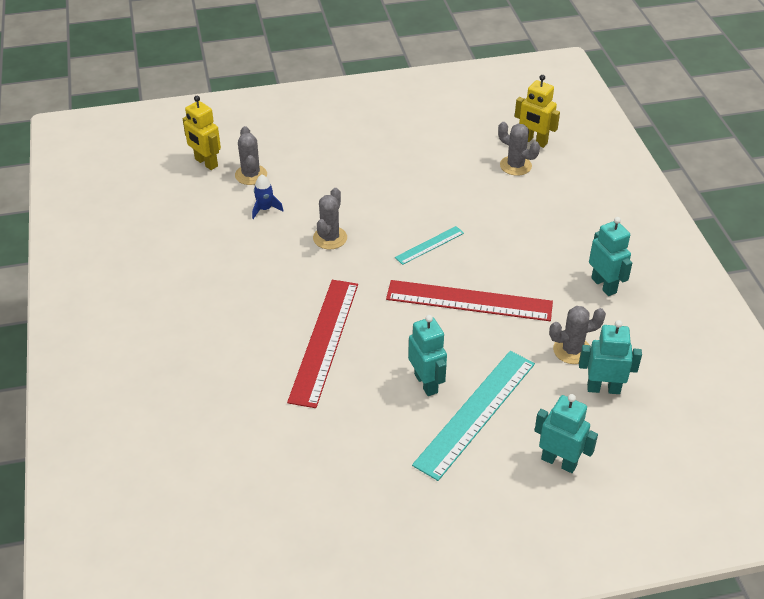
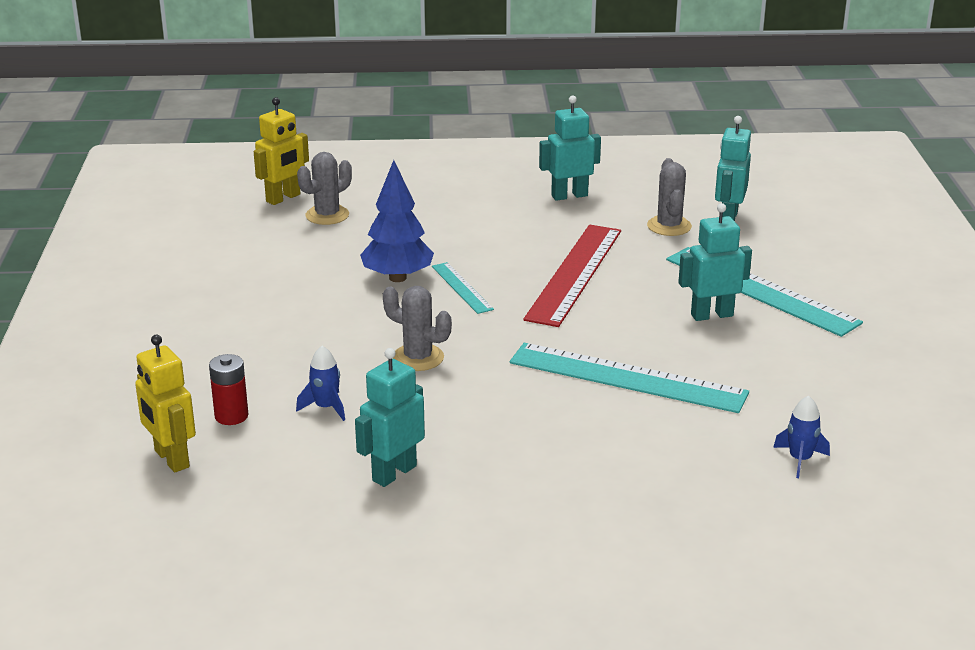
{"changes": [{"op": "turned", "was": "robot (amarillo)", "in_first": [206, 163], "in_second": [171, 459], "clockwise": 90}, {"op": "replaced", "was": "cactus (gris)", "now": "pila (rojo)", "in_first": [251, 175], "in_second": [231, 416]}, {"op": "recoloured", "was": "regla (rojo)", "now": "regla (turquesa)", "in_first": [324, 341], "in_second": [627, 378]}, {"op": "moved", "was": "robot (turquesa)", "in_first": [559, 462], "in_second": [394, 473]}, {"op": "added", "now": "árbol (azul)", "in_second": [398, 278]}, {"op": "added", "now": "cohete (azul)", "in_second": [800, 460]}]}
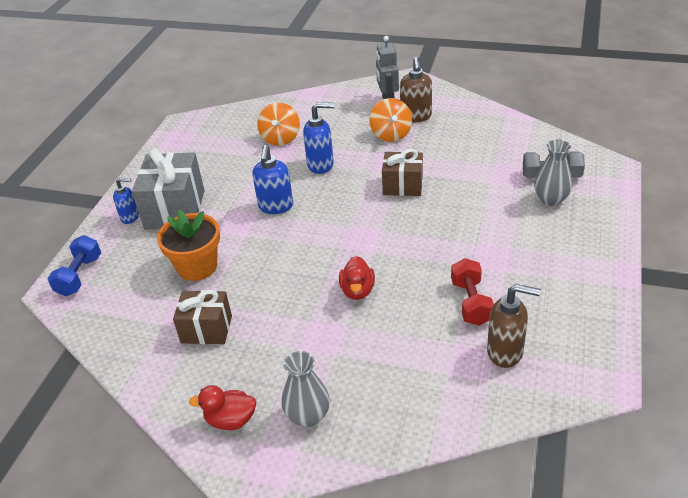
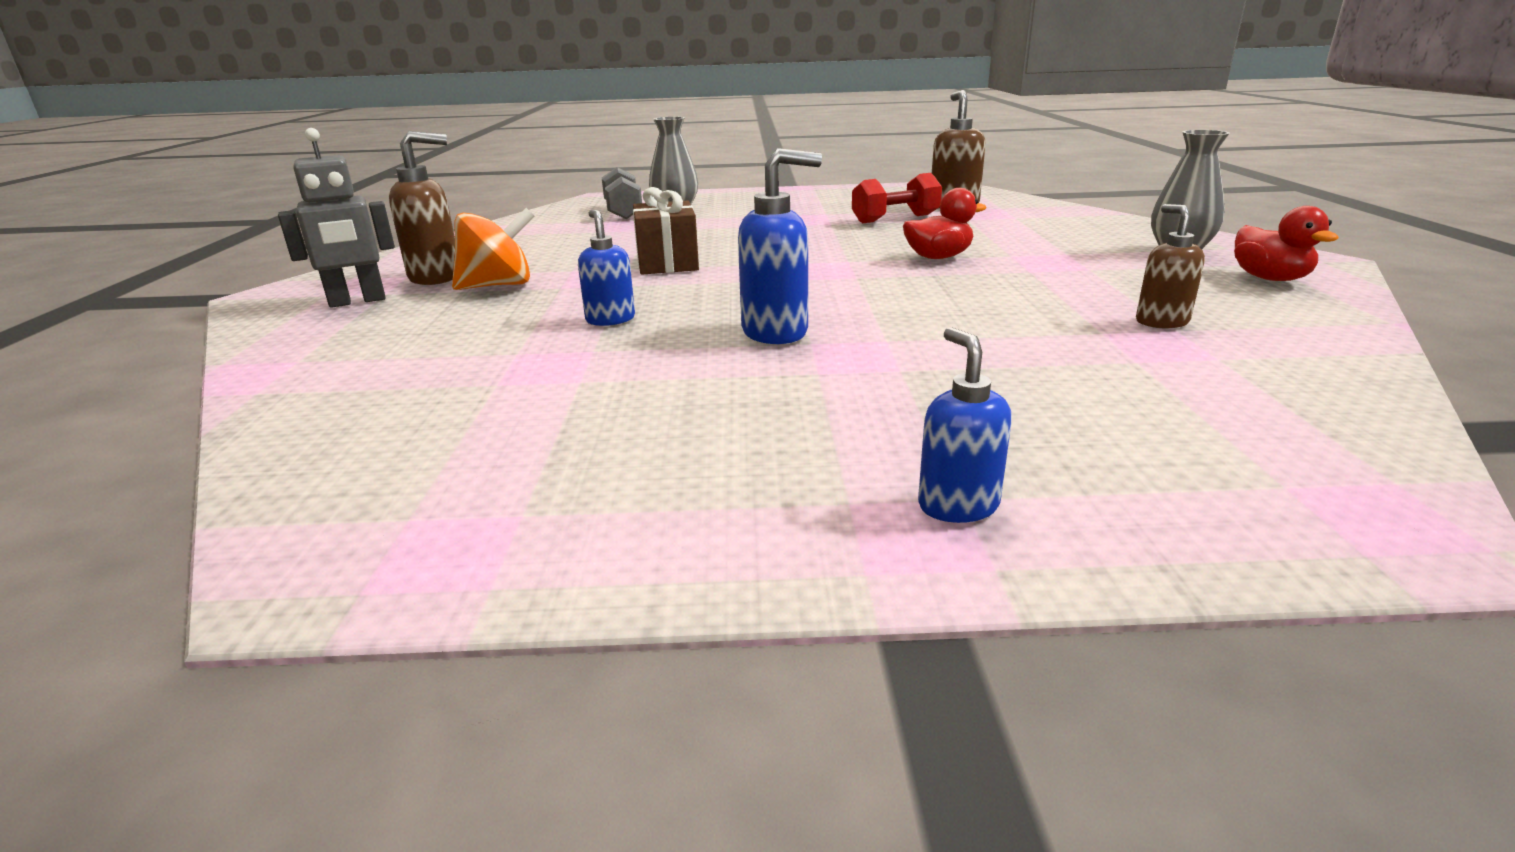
{"changes": [{"op": "removed", "was": "mancuerna (azul)", "in_first": [79, 276]}, {"op": "removed", "was": "regalo (gris)", "in_first": [175, 209]}, {"op": "removed", "was": "maceta (naranja)", "in_first": [197, 267]}, {"op": "replaced", "was": "regalo (marrón)", "now": "dispensador de jabón (marrón)", "in_first": [206, 329], "in_second": [1161, 322]}, {"op": "removed", "was": "peonza (naranja)", "in_first": [280, 138]}, {"op": "resized", "was": "dispensador de jabón (azul)", "in_first": [321, 165], "in_second": [610, 319], "ratio": 0.65}]}
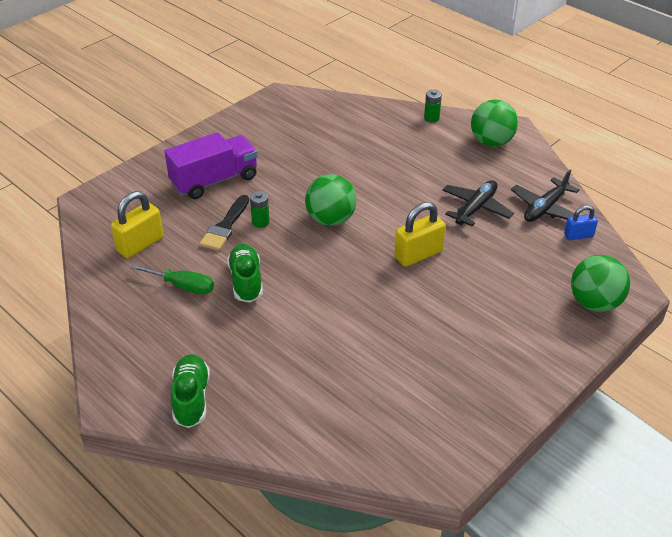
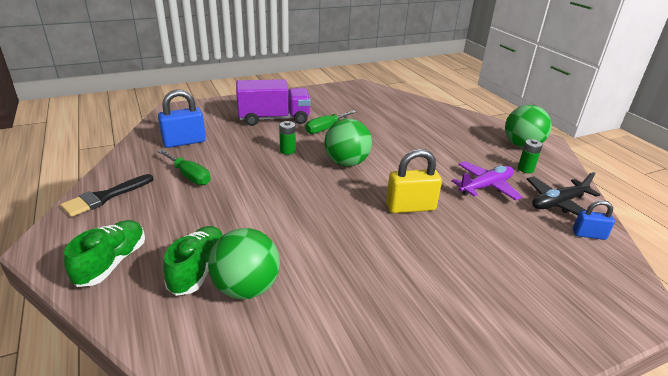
{"changes": [{"op": "recoloured", "was": "candado (amarillo)", "now": "candado (azul)", "in_first": [140, 244], "in_second": [184, 142]}, {"op": "moved", "was": "pincel (negro)", "in_first": [225, 227], "in_second": [104, 197]}, {"op": "moved", "was": "zapato (verde)", "in_first": [246, 281], "in_second": [198, 270]}, {"op": "moved", "was": "pila (verde)", "in_first": [431, 118], "in_second": [525, 169]}, {"op": "recoloured", "was": "avión (negro)", "now": "avión (morado)", "in_first": [476, 208], "in_second": [485, 187]}, {"op": "moved", "was": "pelota (verde)", "in_first": [594, 303], "in_second": [246, 288]}, {"op": "added", "now": "destornillador (verde)", "in_second": [325, 128]}]}
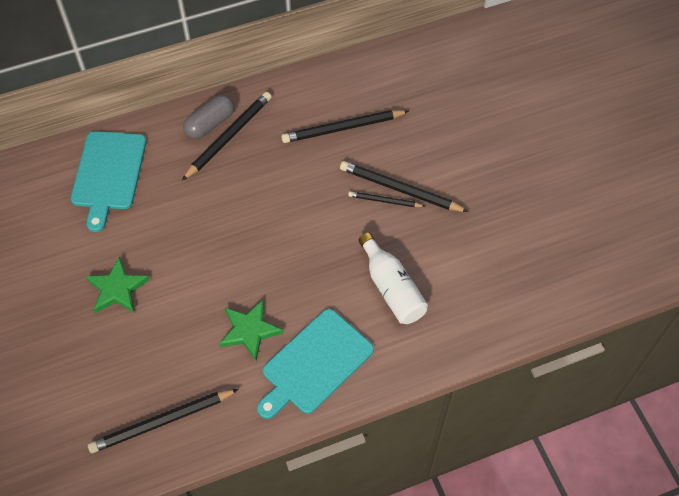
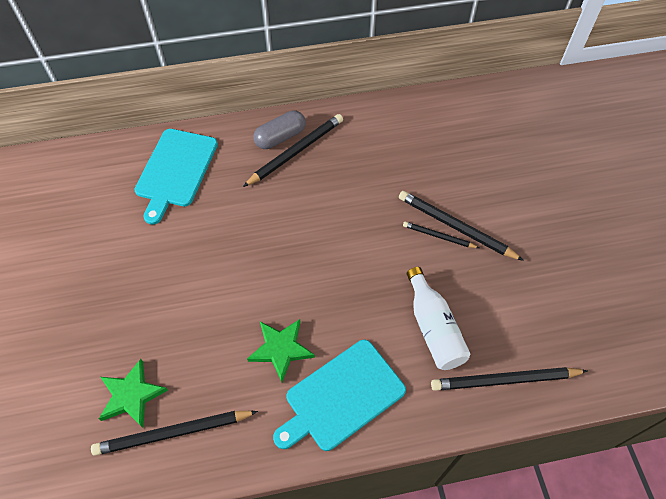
{"changes": [{"op": "moved", "was": "estrella (verde)", "in_first": [117, 289], "in_second": [132, 395]}, {"op": "moved", "was": "lápiz (negro)", "in_first": [343, 128], "in_second": [505, 380]}]}
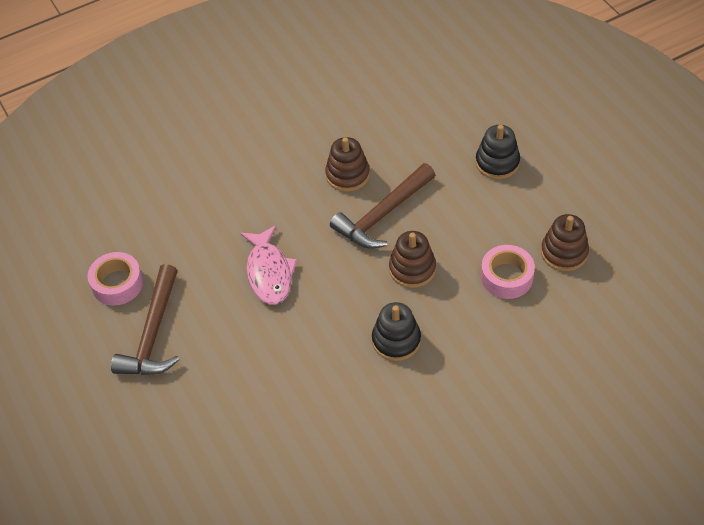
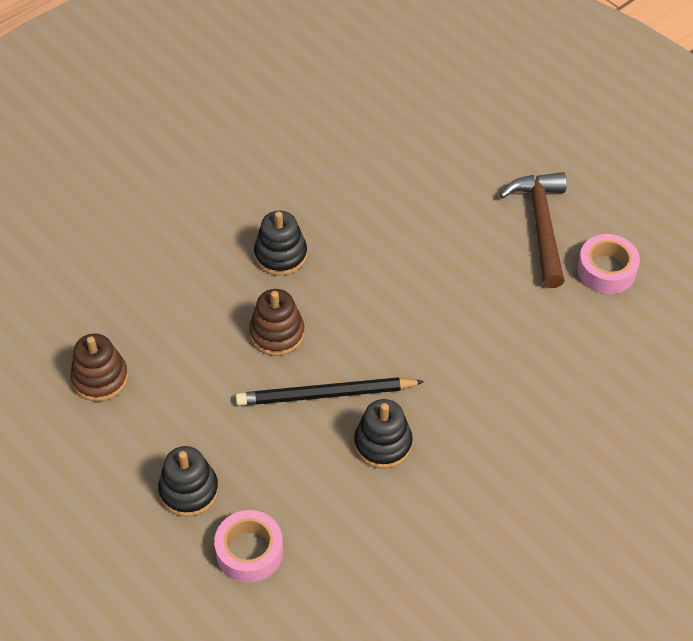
{"changes": [{"op": "removed", "was": "pez (rosa)", "in_first": [269, 272]}, {"op": "recoloured", "was": "juguete apilable (marrón)", "now": "juguete apilable (negro)", "in_first": [347, 175], "in_second": [383, 444]}, {"op": "replaced", "was": "martillo (marrón)", "now": "lápiz (negro)", "in_first": [382, 215], "in_second": [326, 395]}, {"op": "moved", "was": "cinta adhesiva (rosa)", "in_first": [506, 277], "in_second": [249, 551]}]}
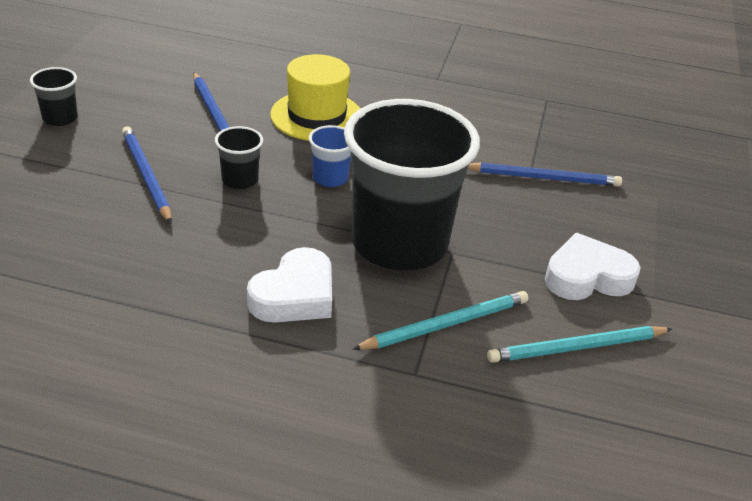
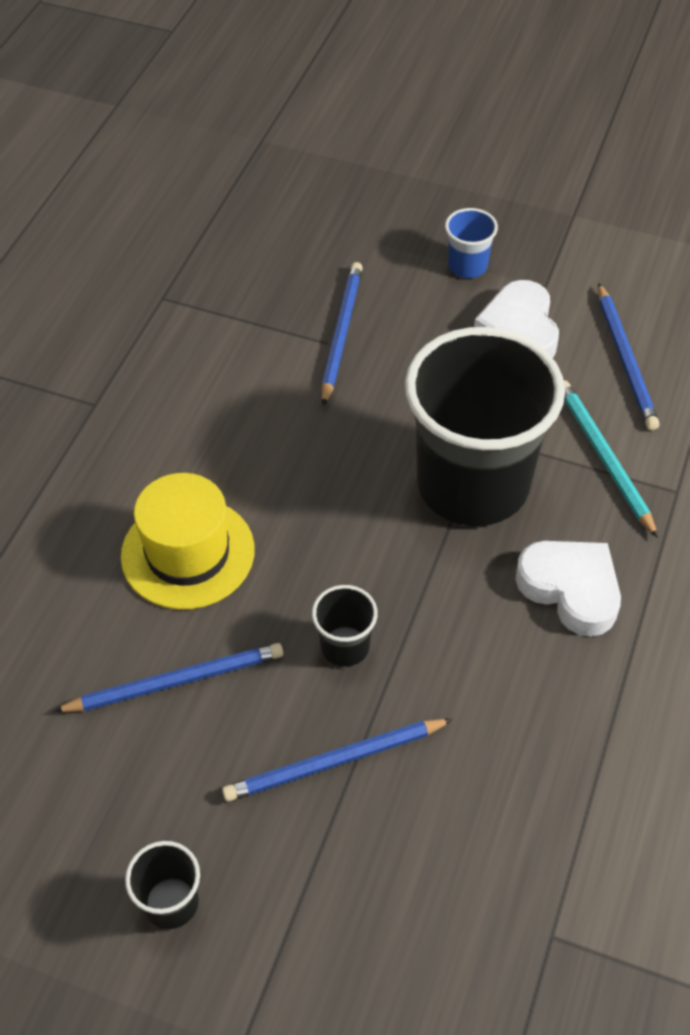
{"changes": [{"op": "moved", "was": "vaso (azul)", "in_first": [330, 178], "in_second": [467, 266]}, {"op": "recoloured", "was": "lápiz (turquesa)", "now": "lápiz (azul)", "in_first": [577, 348], "in_second": [625, 360]}]}
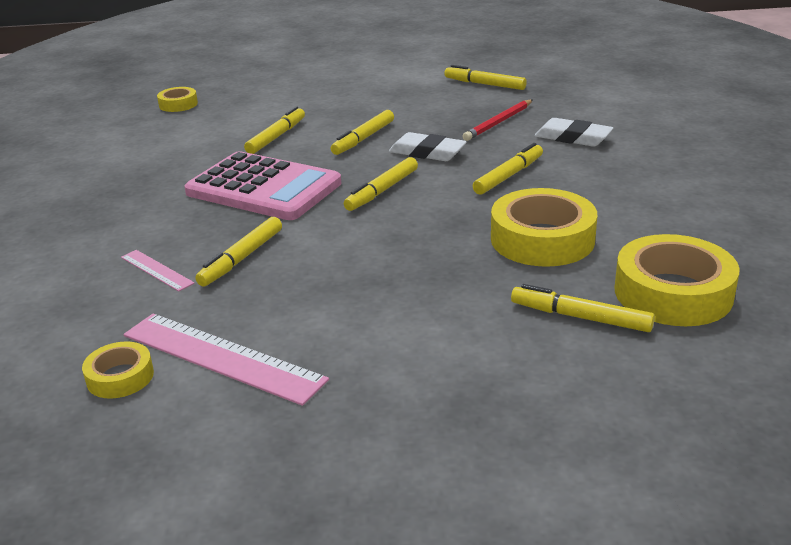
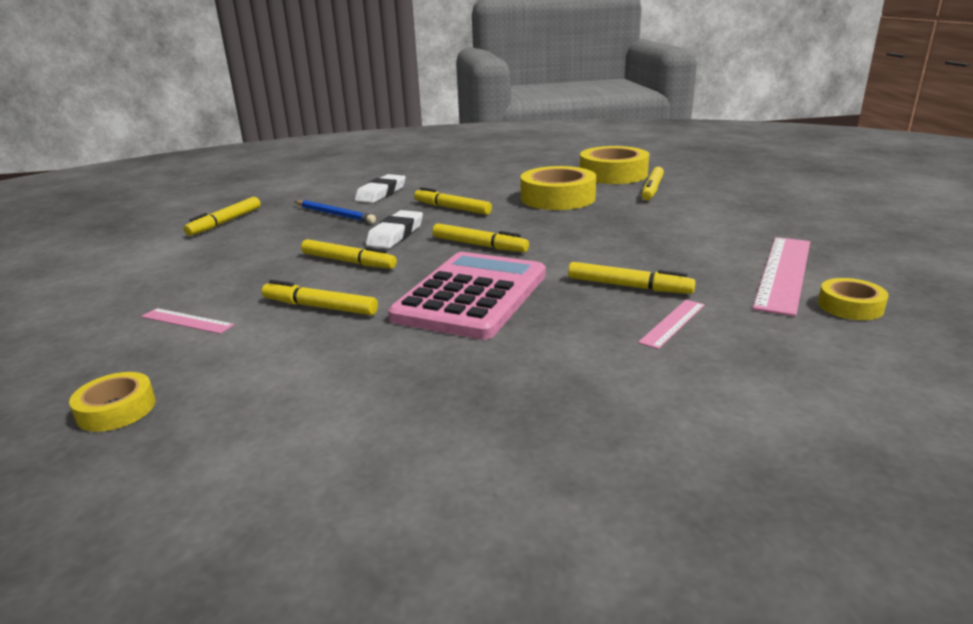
{"changes": [{"op": "recoloured", "was": "lápiz (rojo)", "now": "lápiz (azul)", "in_first": [498, 122], "in_second": [334, 214]}, {"op": "added", "now": "regla (rosa)", "in_second": [187, 321]}]}
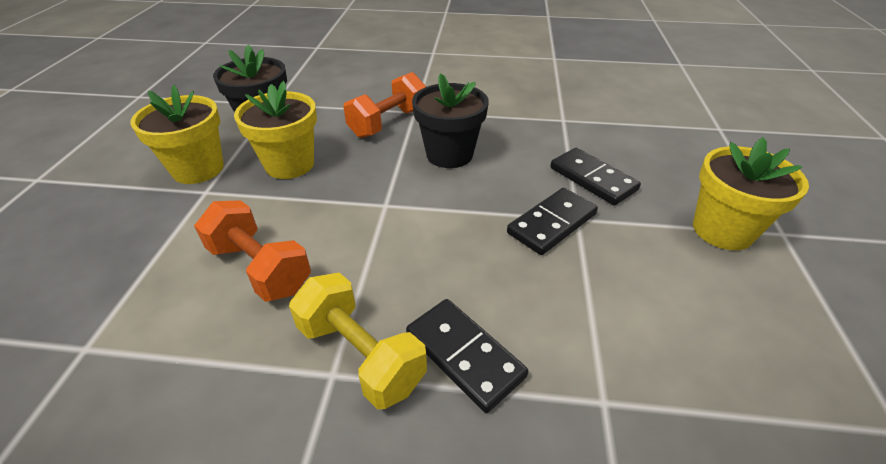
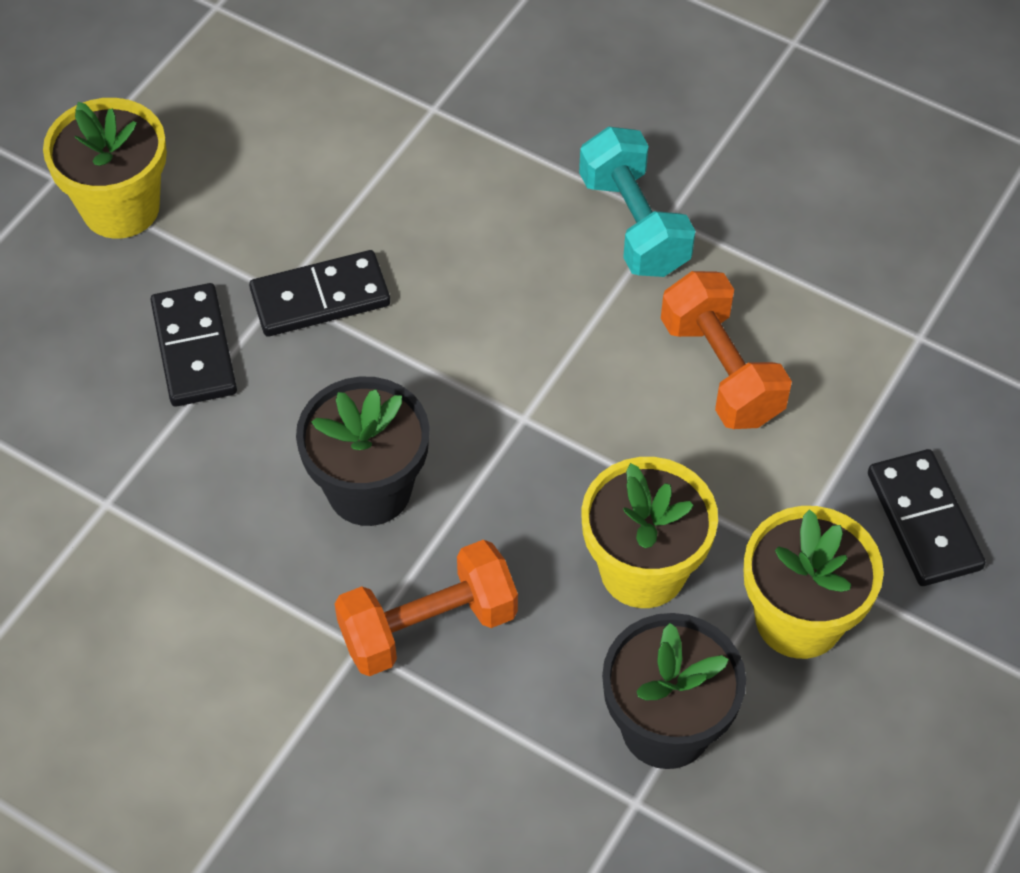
{"changes": [{"op": "recoloured", "was": "mancuerna (amarillo)", "now": "mancuerna (turquesa)", "in_first": [360, 355], "in_second": [634, 224]}, {"op": "moved", "was": "ficha de dominó (negro)", "in_first": [464, 355], "in_second": [924, 521]}]}
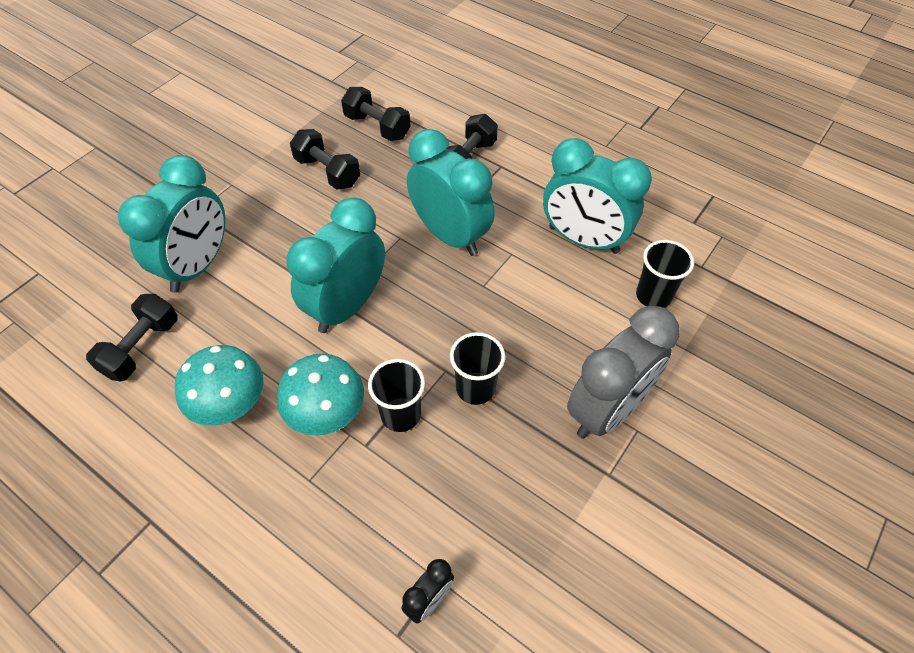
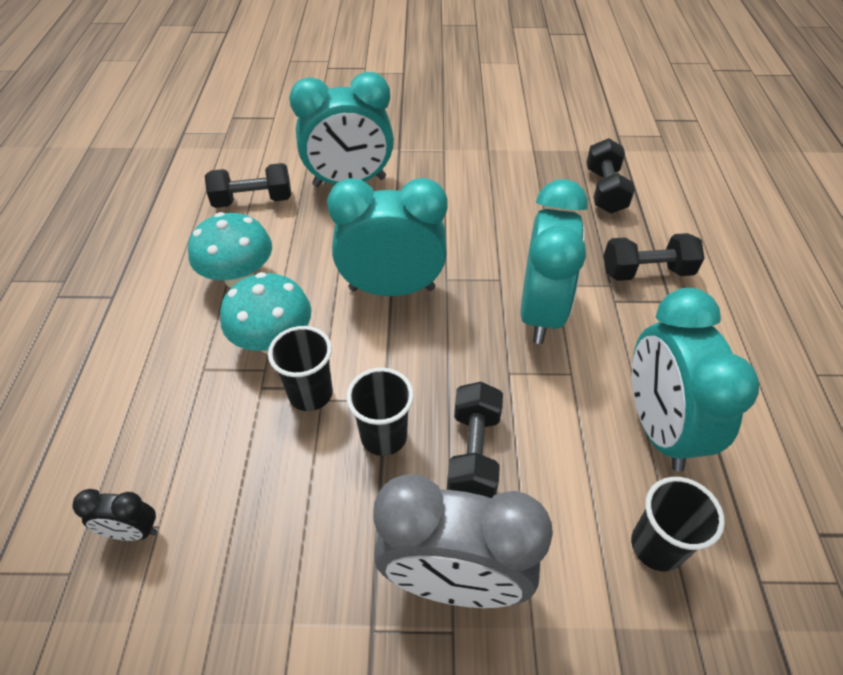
{"changes": [{"op": "moved", "was": "mancuerna (negro)", "in_first": [327, 172], "in_second": [473, 453]}]}
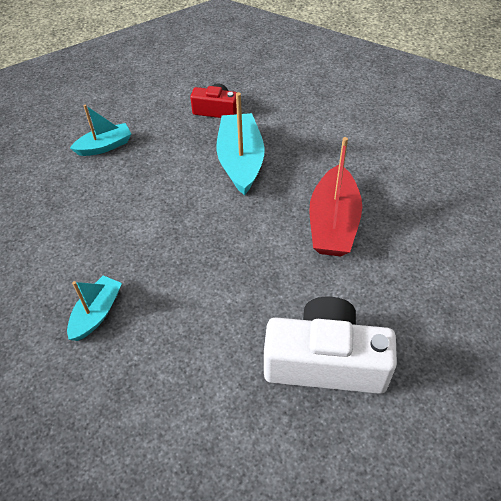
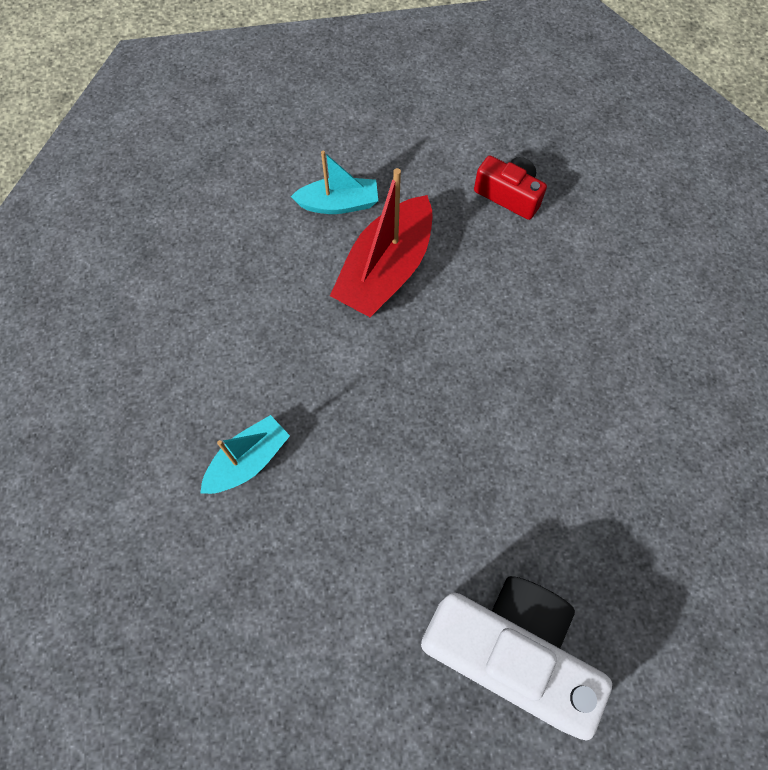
{"changes": [{"op": "removed", "was": "barco (turquesa)", "in_first": [241, 161]}, {"op": "moved", "was": "barco (rojo)", "in_first": [333, 223], "in_second": [386, 270]}]}
